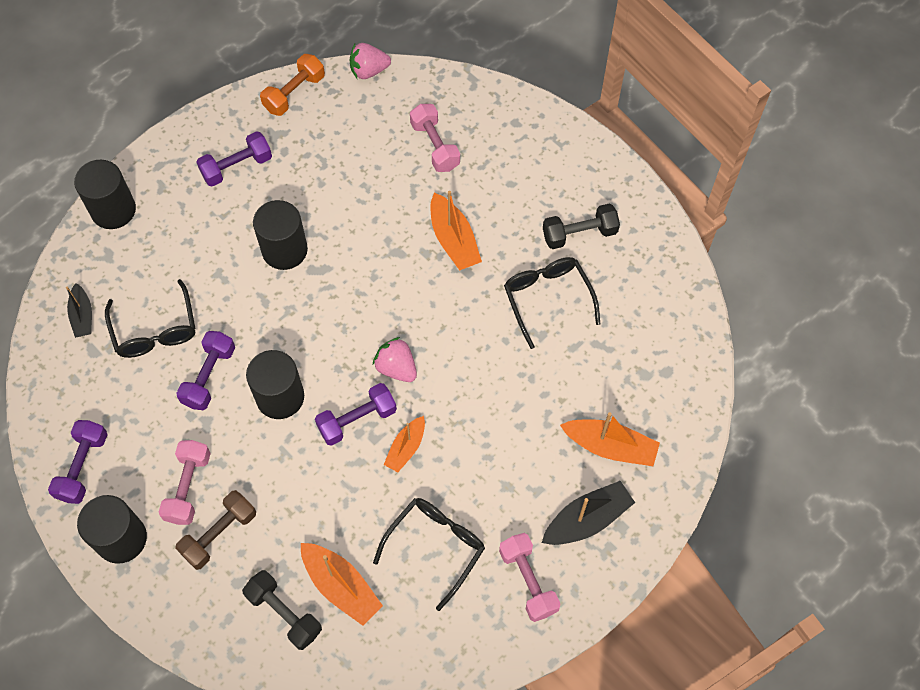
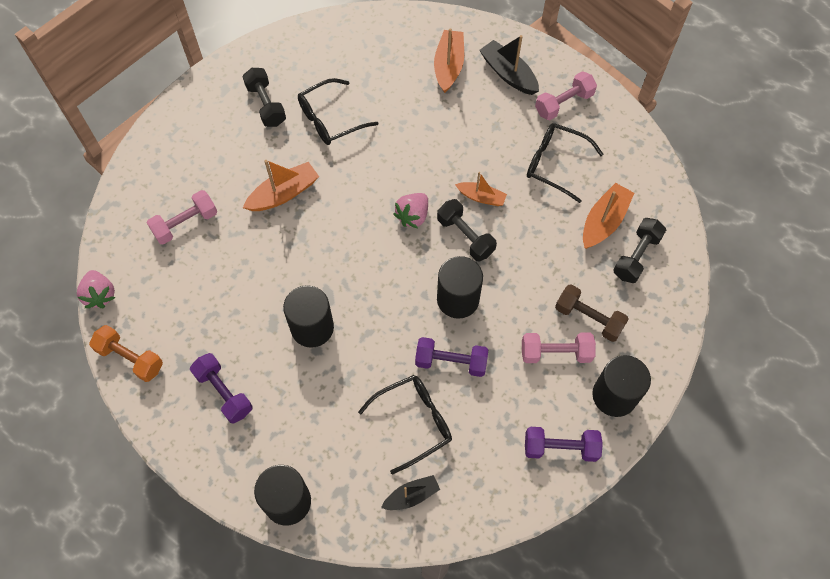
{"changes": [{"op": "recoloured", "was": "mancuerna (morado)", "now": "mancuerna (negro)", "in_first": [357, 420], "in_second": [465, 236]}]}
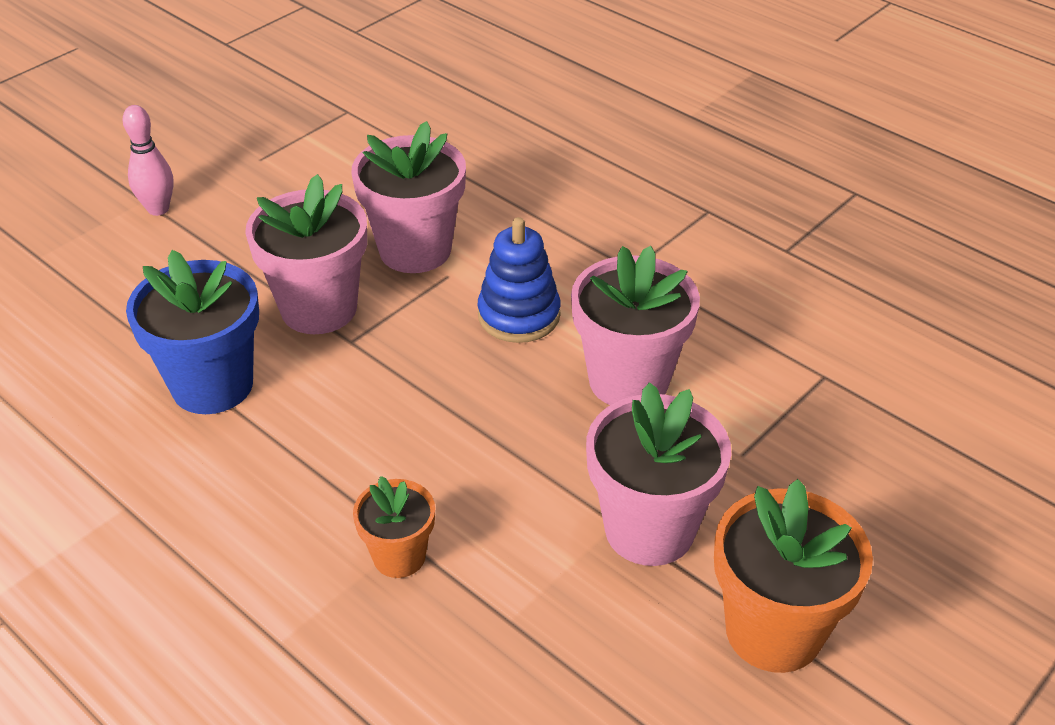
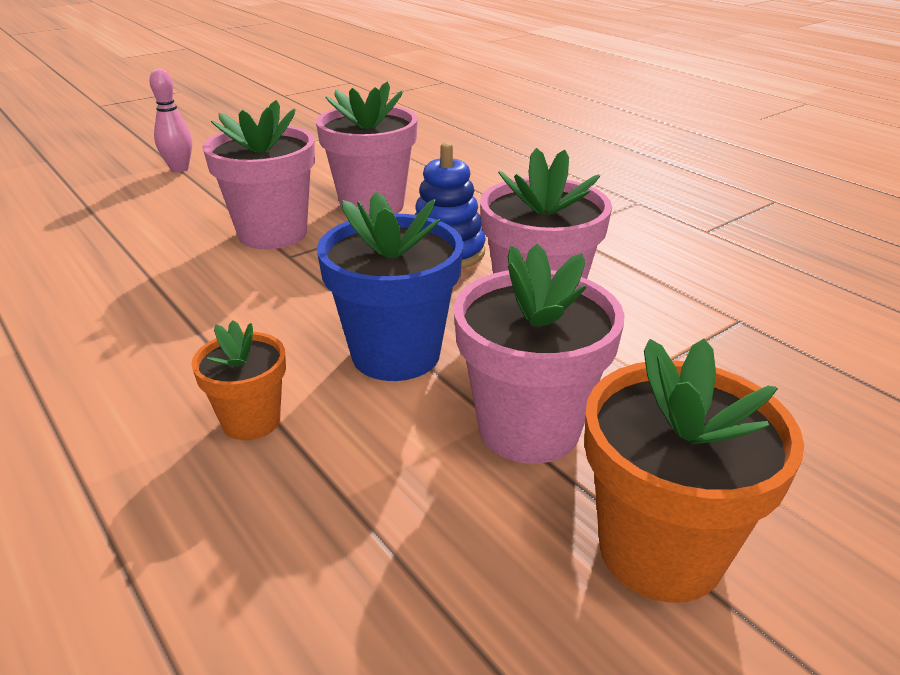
{"changes": [{"op": "moved", "was": "maceta (azul)", "in_first": [212, 385], "in_second": [396, 354]}]}
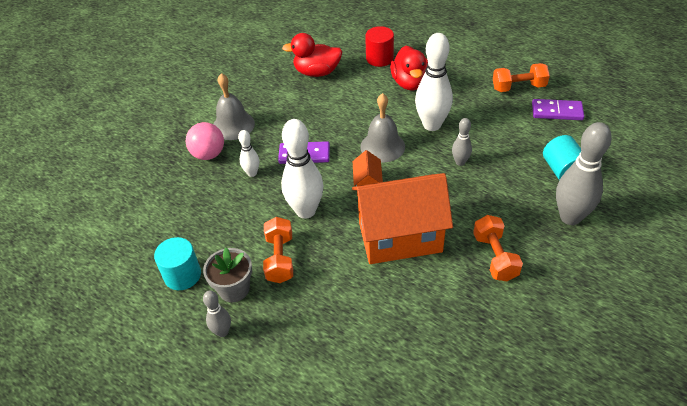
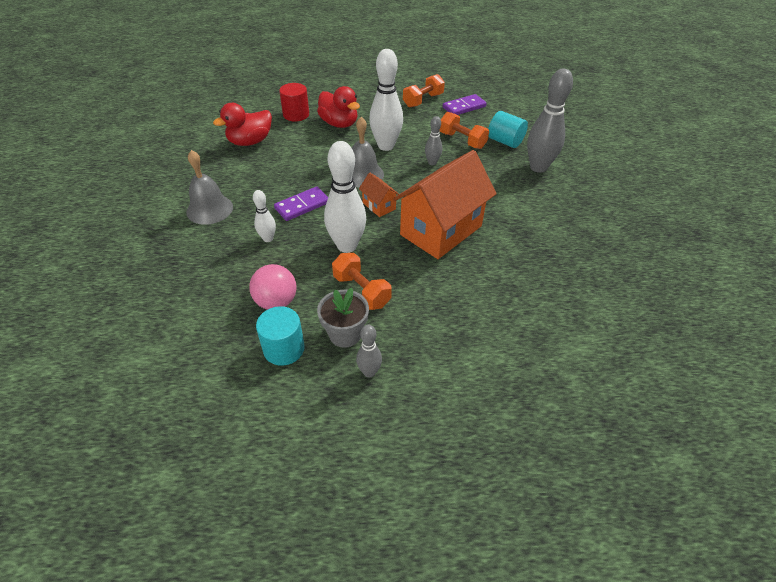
{"changes": [{"op": "moved", "was": "pelota (rosa)", "in_first": [208, 154], "in_second": [276, 302]}, {"op": "moved", "was": "mancuerna (naranja)", "in_first": [495, 257], "in_second": [462, 140]}]}
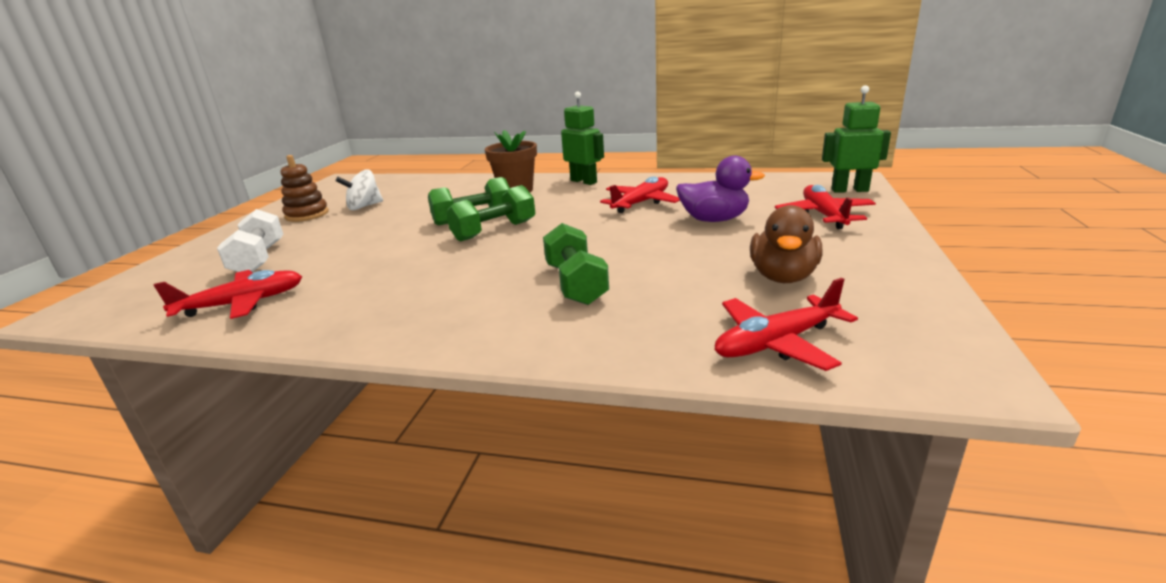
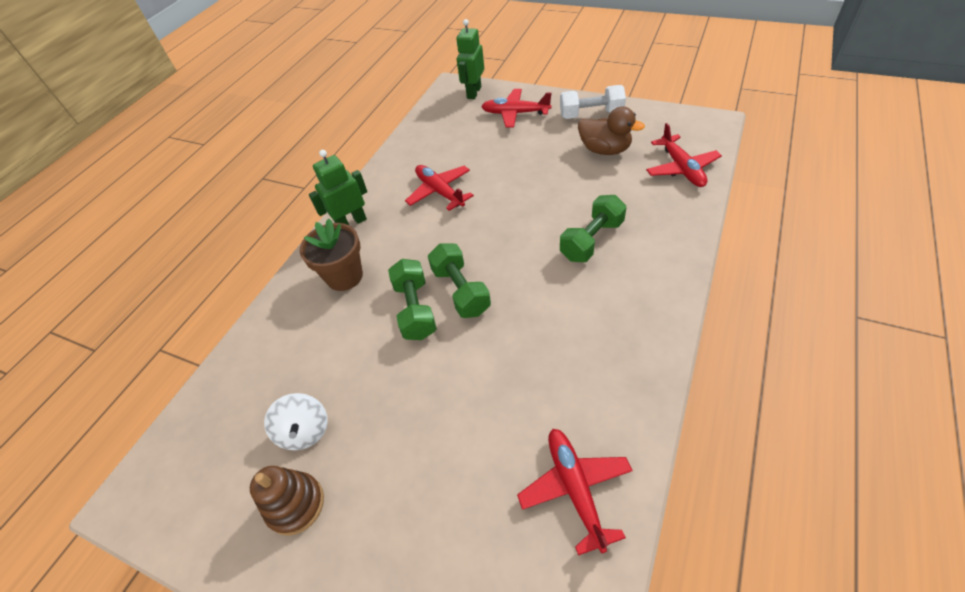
{"changes": [{"op": "moved", "was": "mancuerna (blanco)", "in_first": [259, 259], "in_second": [591, 114]}, {"op": "turned", "was": "mancuerna (verde)", "in_first": [576, 284], "in_second": [591, 240], "clockwise": -45}, {"op": "removed", "was": "pato (morado)", "in_first": [714, 220]}]}
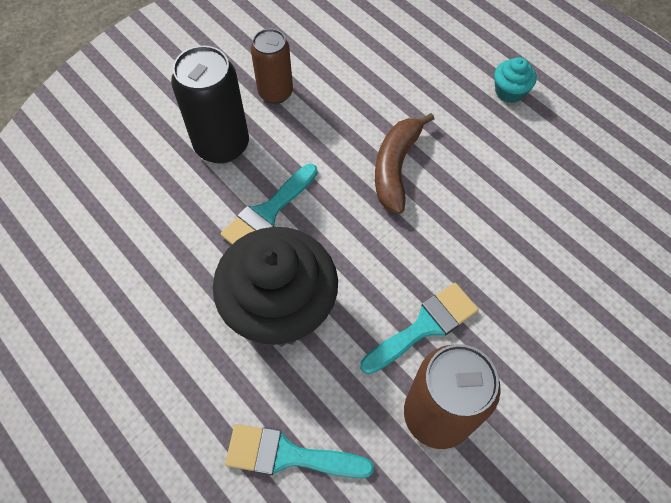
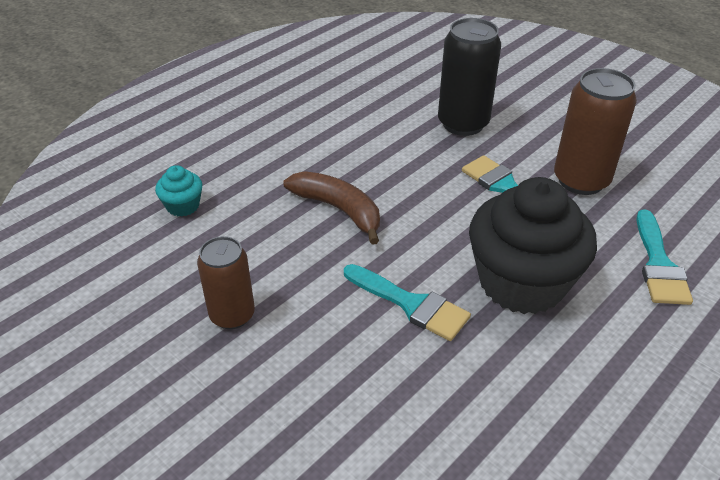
{"changes": [{"op": "moved", "was": "lata (negro)", "in_first": [222, 145], "in_second": [463, 123]}, {"op": "turned", "was": "plátano (marrón)", "in_first": [395, 167], "in_second": [339, 209], "clockwise": -150}, {"op": "moved", "was": "magdalena (turquesa)", "in_first": [509, 92], "in_second": [183, 206]}]}
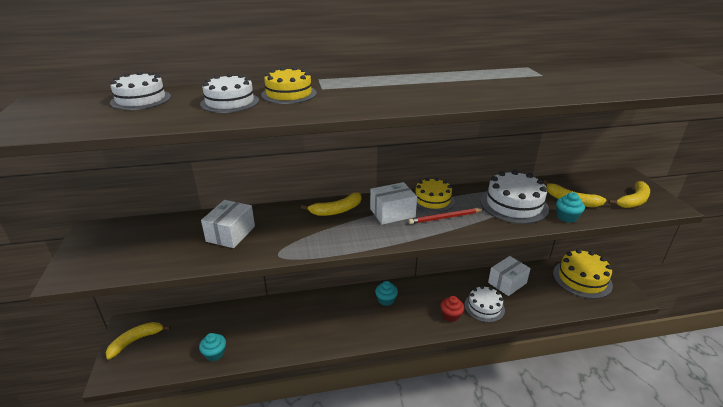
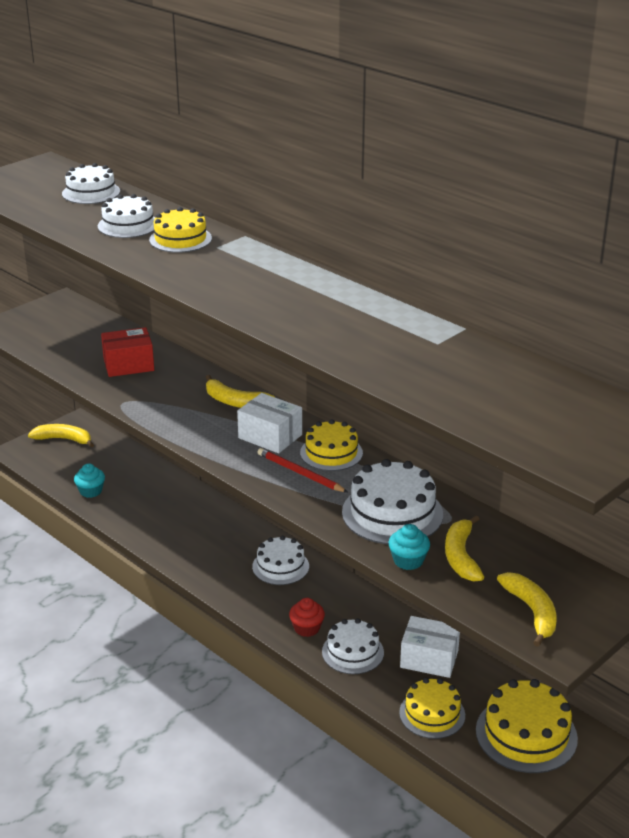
{"changes": [{"op": "recoloured", "was": "caja (blanco)", "now": "caja (rojo)", "in_first": [230, 234], "in_second": [128, 365]}, {"op": "replaced", "was": "magdalena (turquesa)", "now": "tarta (blanco)", "in_first": [386, 300], "in_second": [280, 566]}, {"op": "turned", "was": "plátano (amarillo)", "in_first": [633, 201], "in_second": [532, 612], "clockwise": -120}, {"op": "added", "now": "tarta (amarillo)", "in_second": [432, 714]}]}
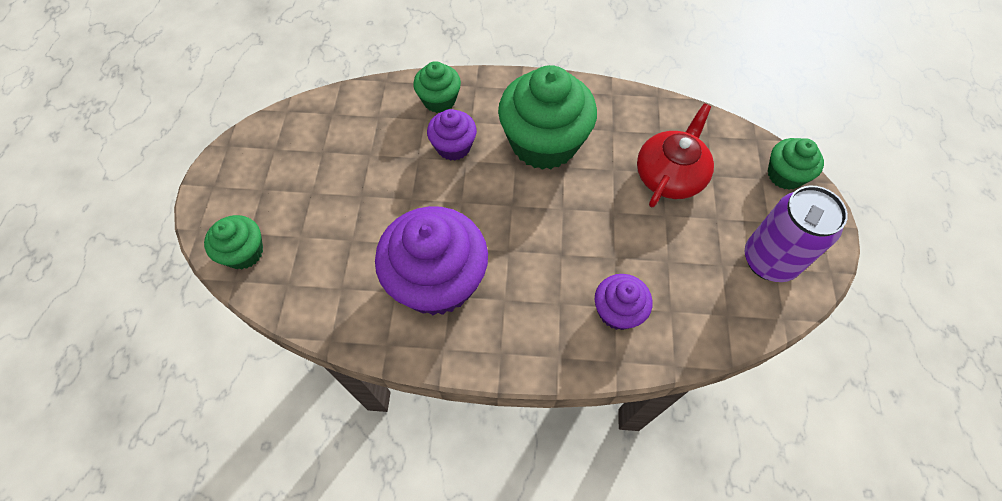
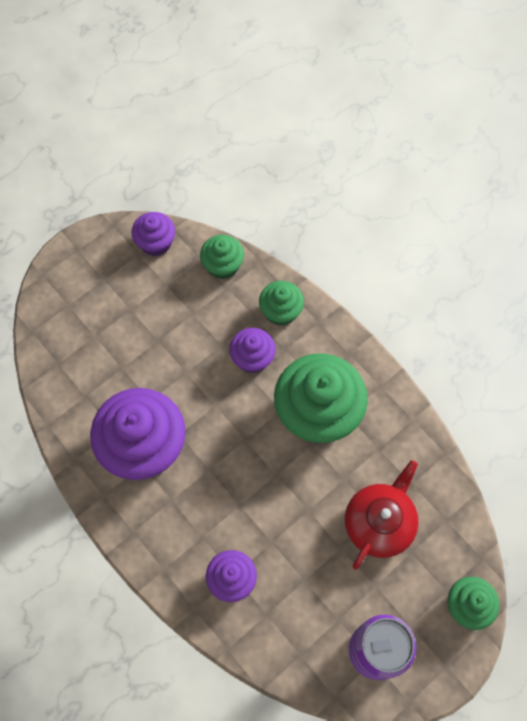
{"changes": [{"op": "moved", "was": "magdalena (verde)", "in_first": [244, 252], "in_second": [223, 265]}, {"op": "turned", "was": "tetera (rojo)", "in_first": [670, 175], "in_second": [379, 522], "clockwise": -45}, {"op": "added", "now": "magdalena (morado)", "in_second": [156, 243]}]}
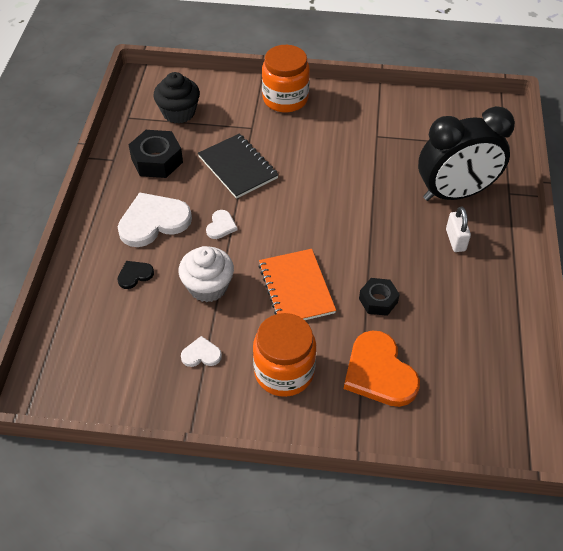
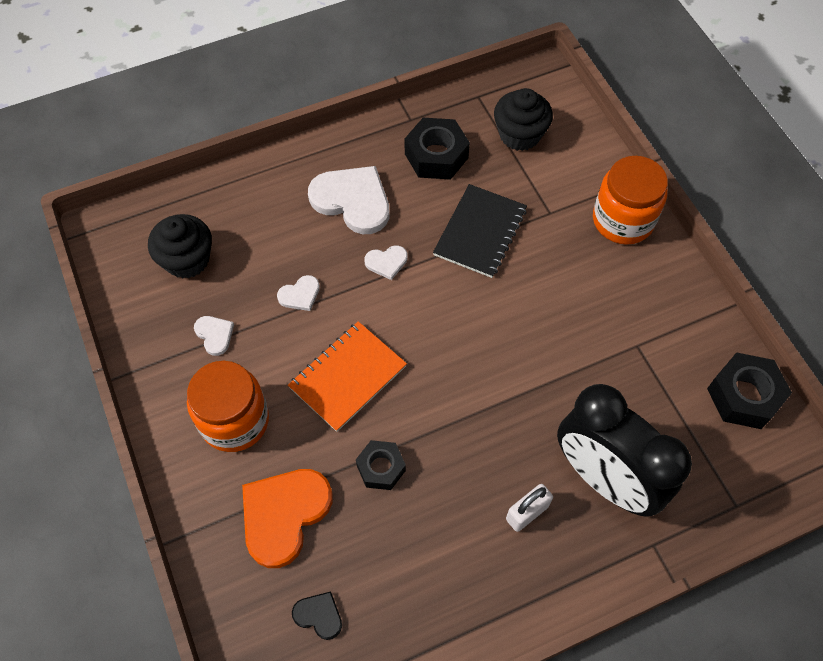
{"changes": [{"op": "moved", "was": "corazón (negro)", "in_first": [134, 275], "in_second": [319, 615]}, {"op": "replaced", "was": "magdalena (blanco)", "now": "corazón (blanco)", "in_first": [208, 286], "in_second": [300, 295]}, {"op": "added", "now": "magdalena (negro)", "in_second": [187, 259]}, {"op": "added", "now": "tuerca (negro)", "in_second": [744, 396]}]}
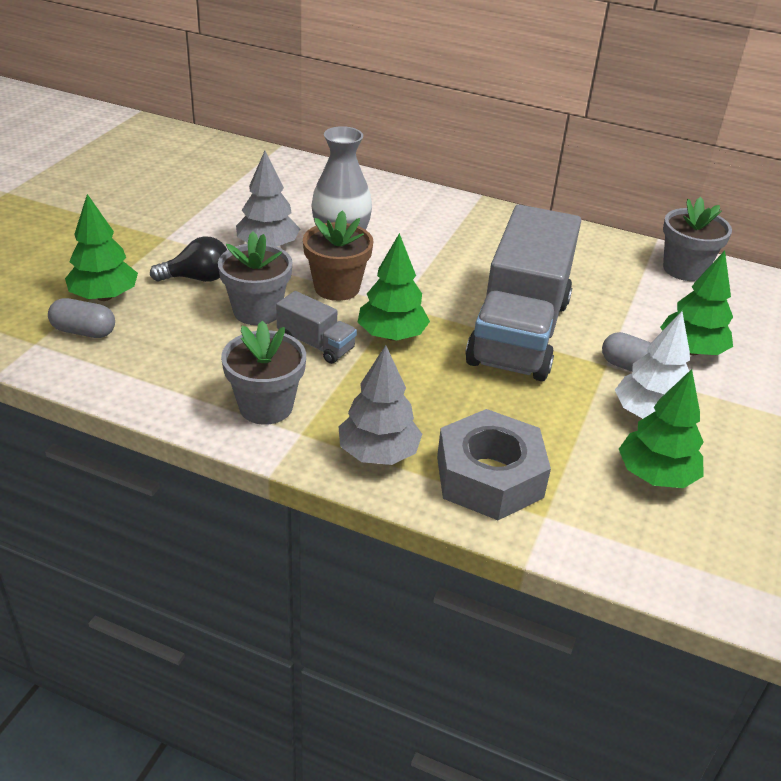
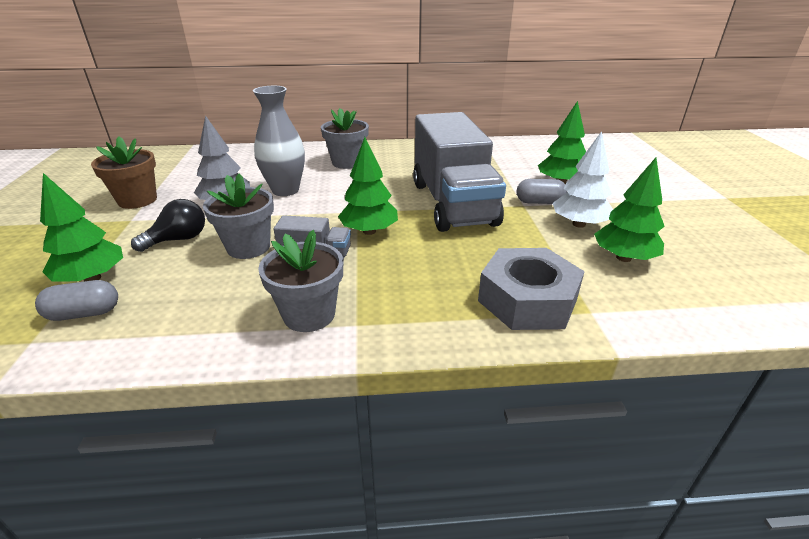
{"changes": [{"op": "moved", "was": "maceta (marrón)", "in_first": [337, 287], "in_second": [137, 200]}, {"op": "removed", "was": "árbol (gris)", "in_first": [378, 453]}, {"op": "moved", "was": "maceta (gris)", "in_first": [684, 269], "in_second": [347, 162]}]}
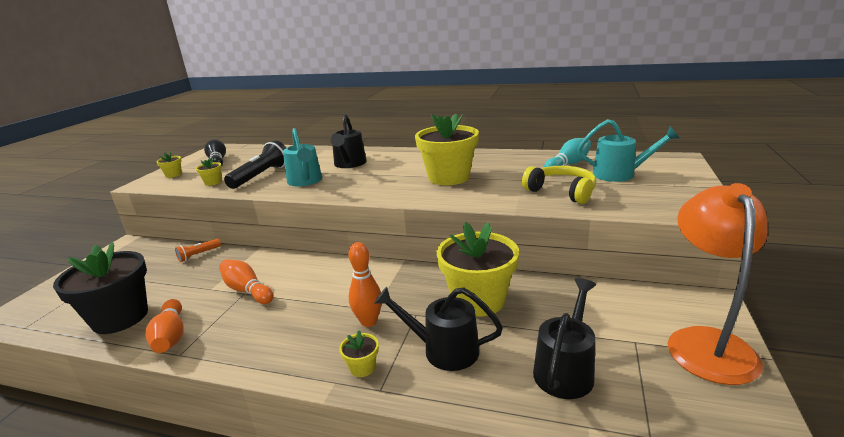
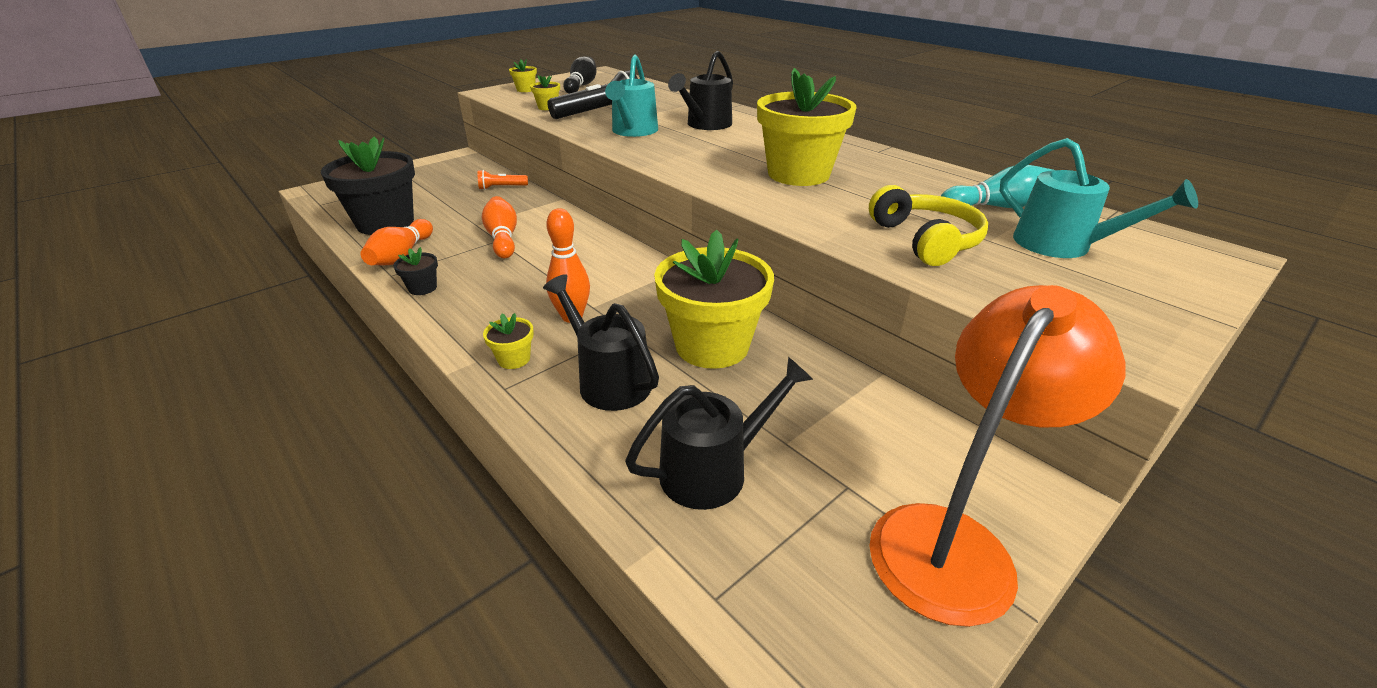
{"changes": [{"op": "added", "now": "maceta (negro)", "in_second": [422, 288]}]}
